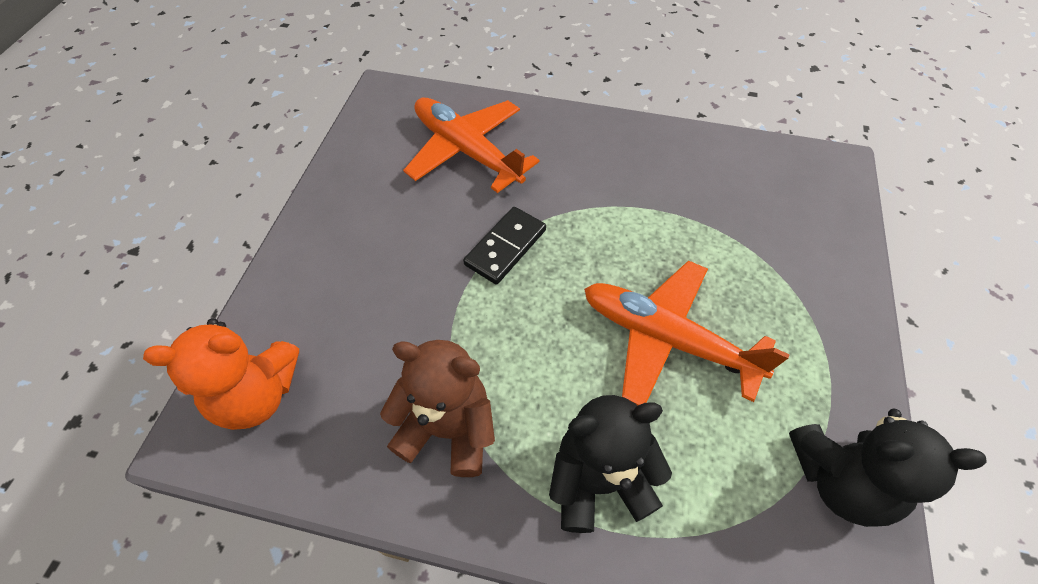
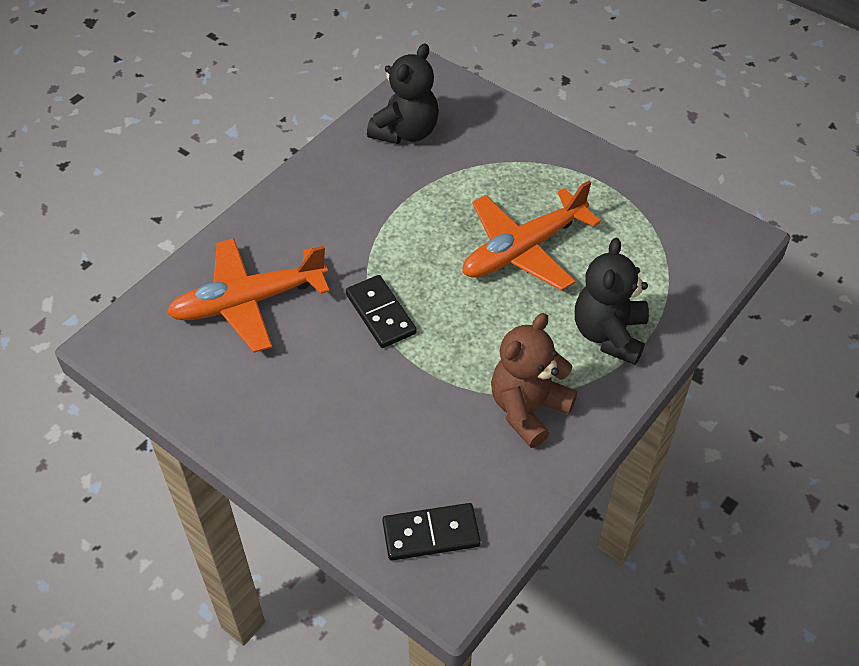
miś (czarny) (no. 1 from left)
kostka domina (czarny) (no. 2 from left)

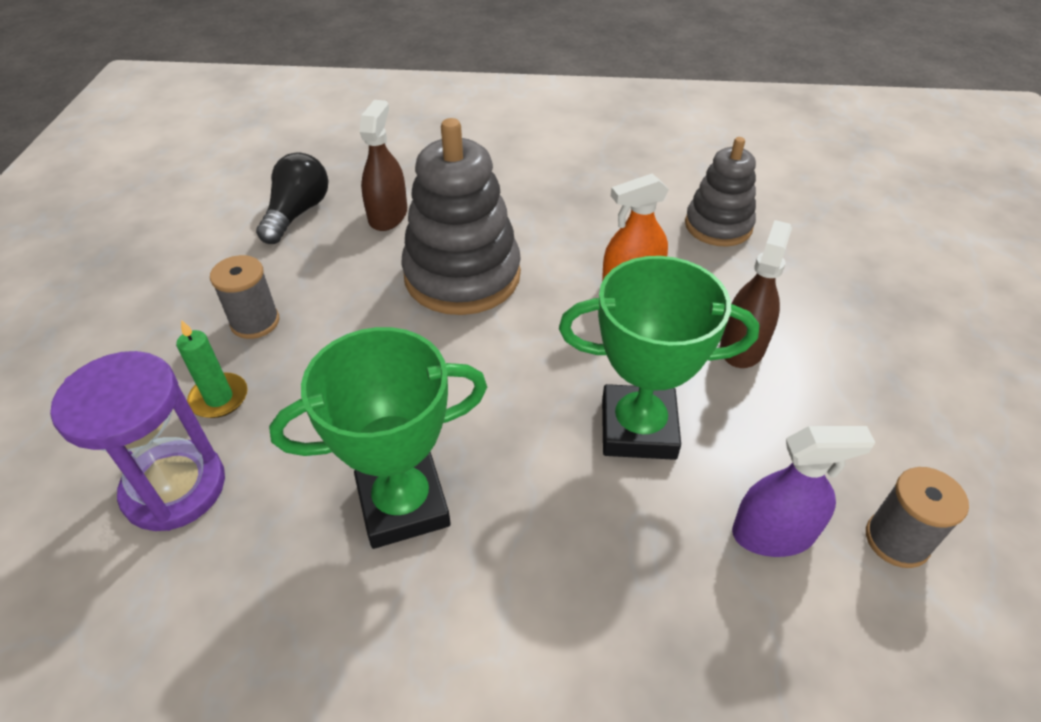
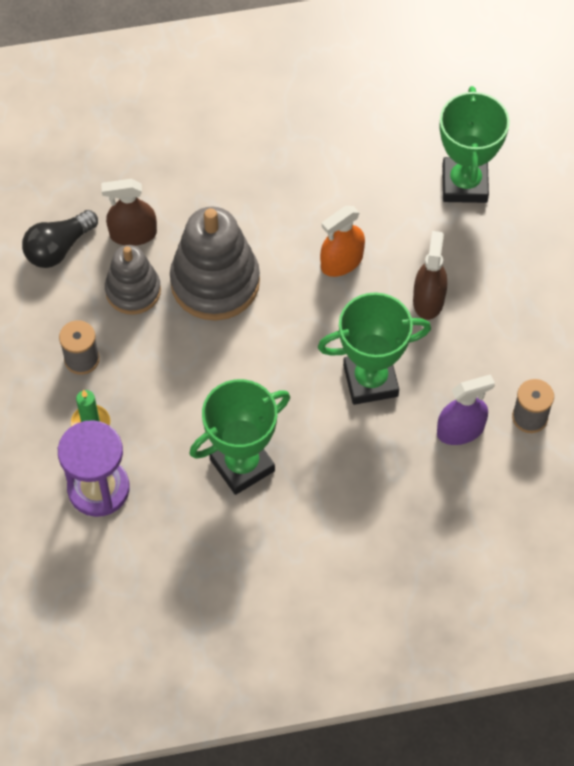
puchar (zielony) (no. 3 from left)
zabawka nakładanka (szary) (no. 1 from left)
żarówka (czarny)
spryskiwacz (brązowy) (no. 1 from left)

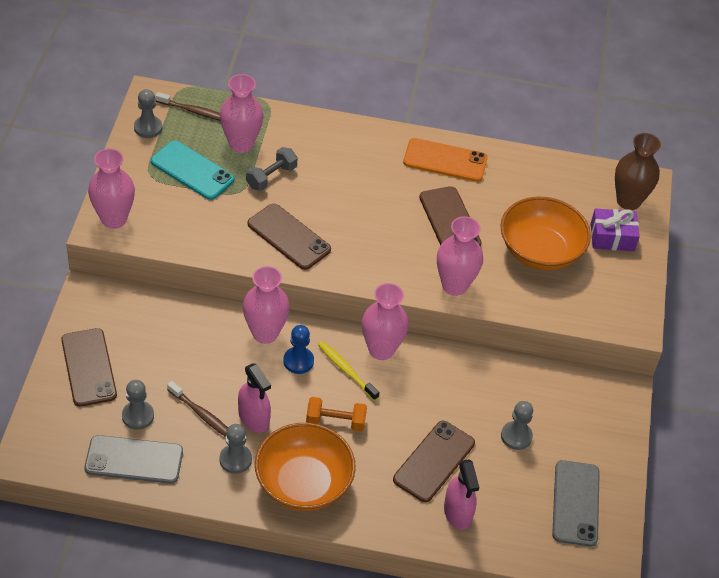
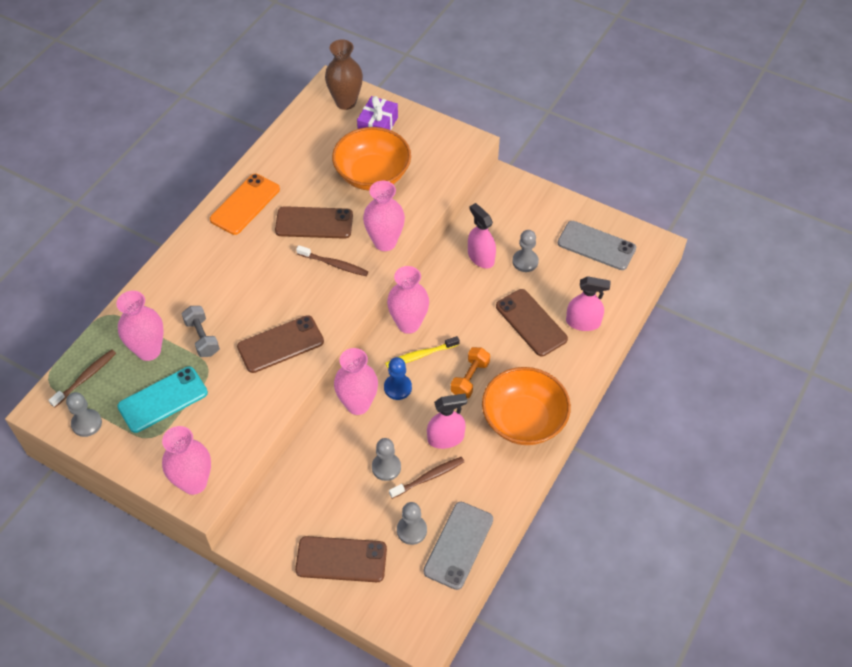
szczoteczka do zębów (brązowy) (no. 2 from left)
spryskiwacz (różowy) (no. 2 from left)
pionek (szary) (no. 2 from left)

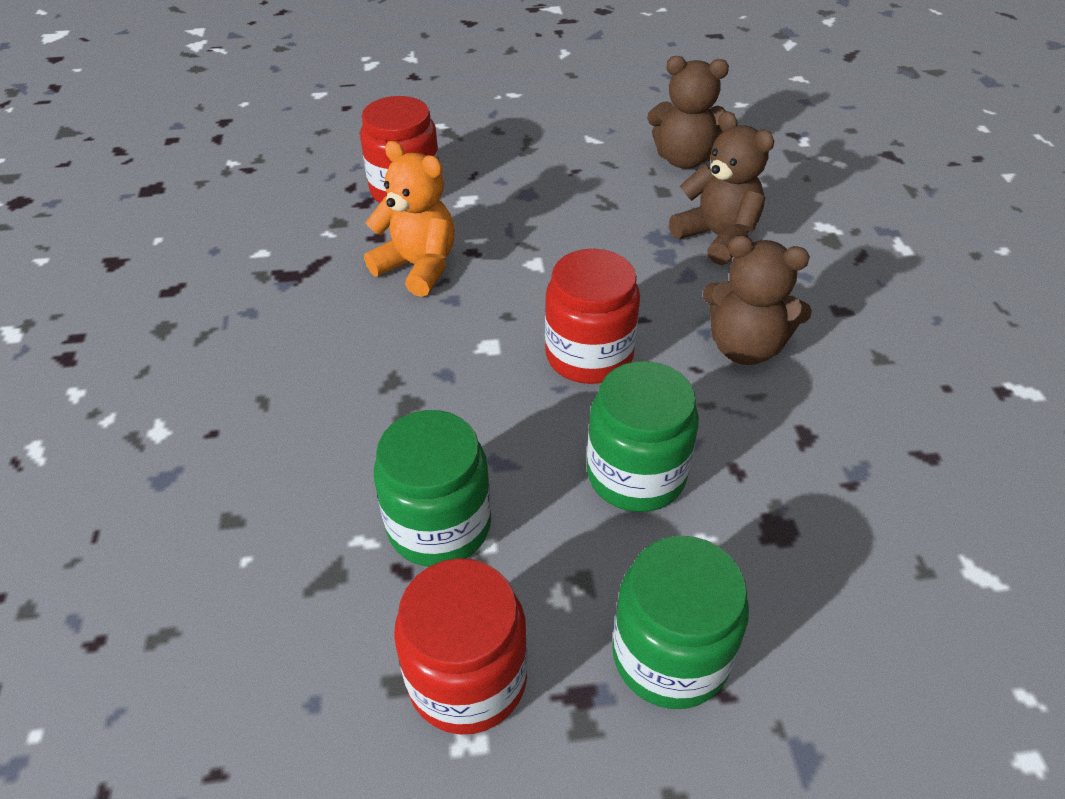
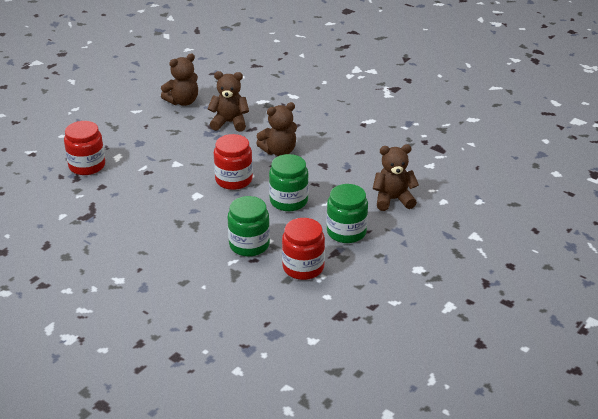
miś (pomarańczowy)
miś (brązowy) (no. 4 from left)

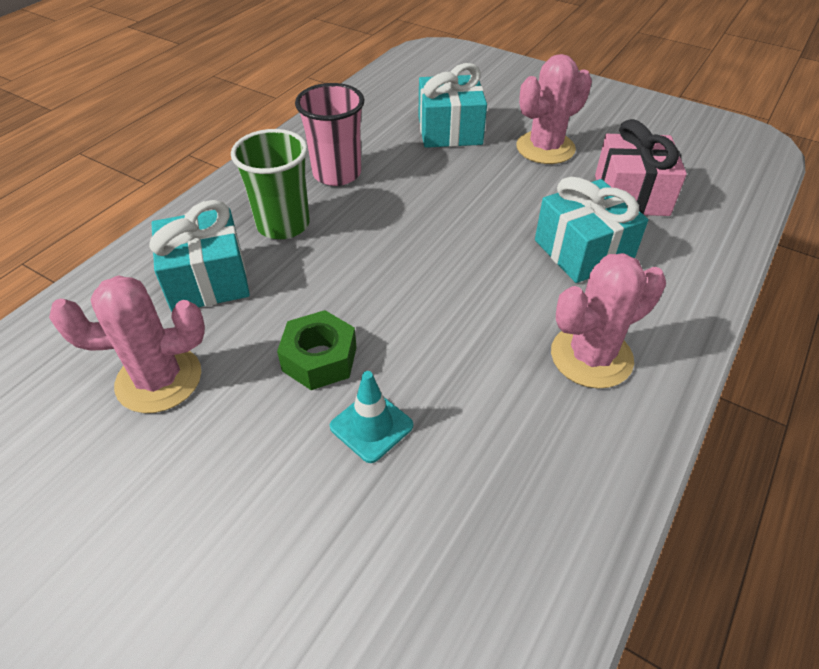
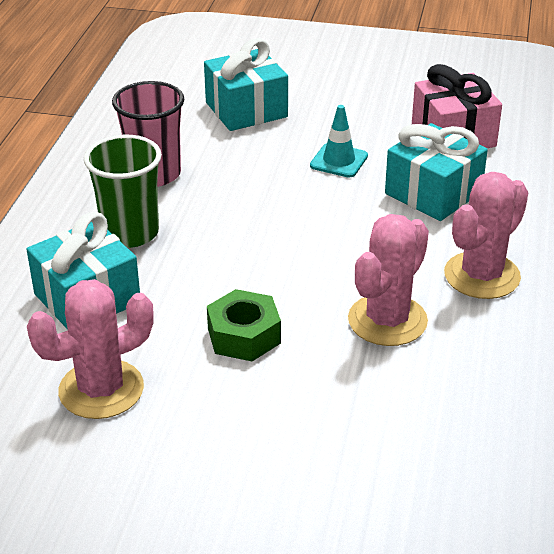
pachołek (turkusowy)
kaktus (różowy) (no. 2 from left)

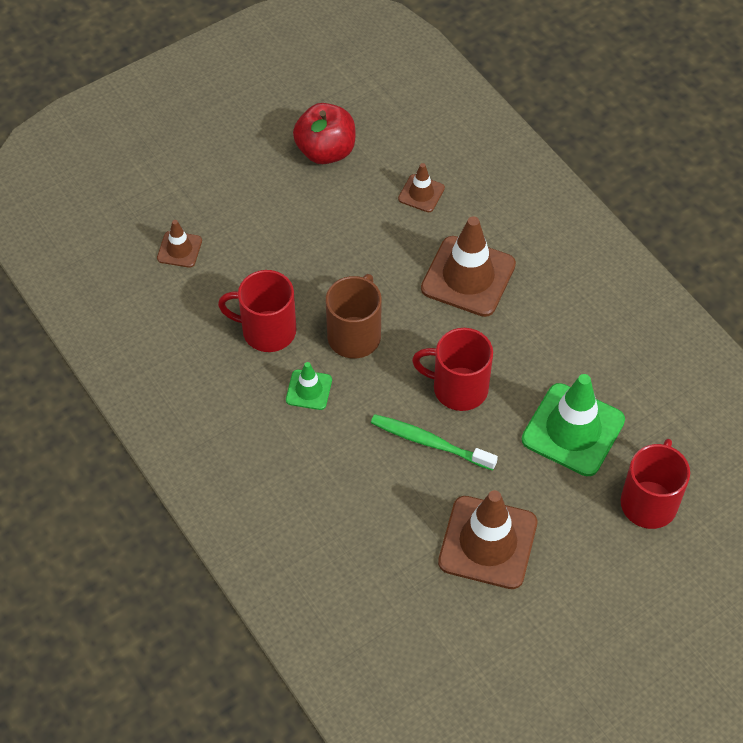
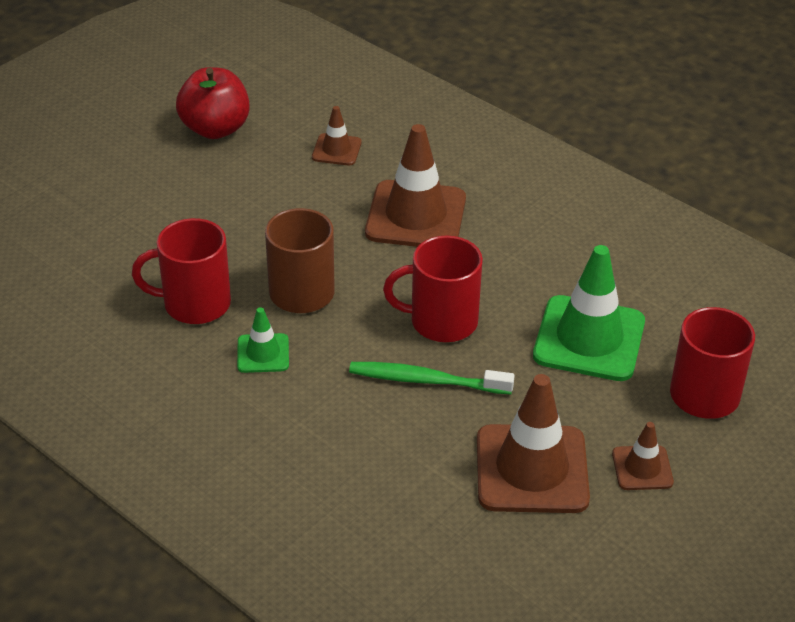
pachołek (brązowy) (no. 4 from left)

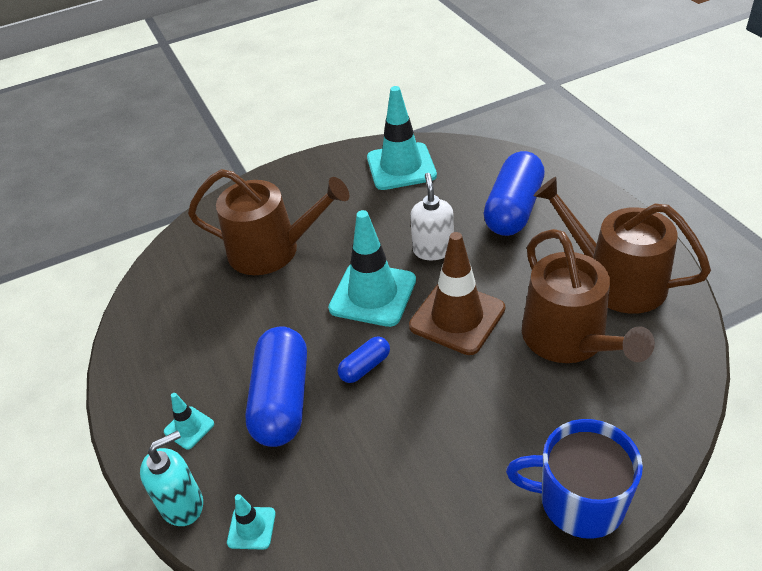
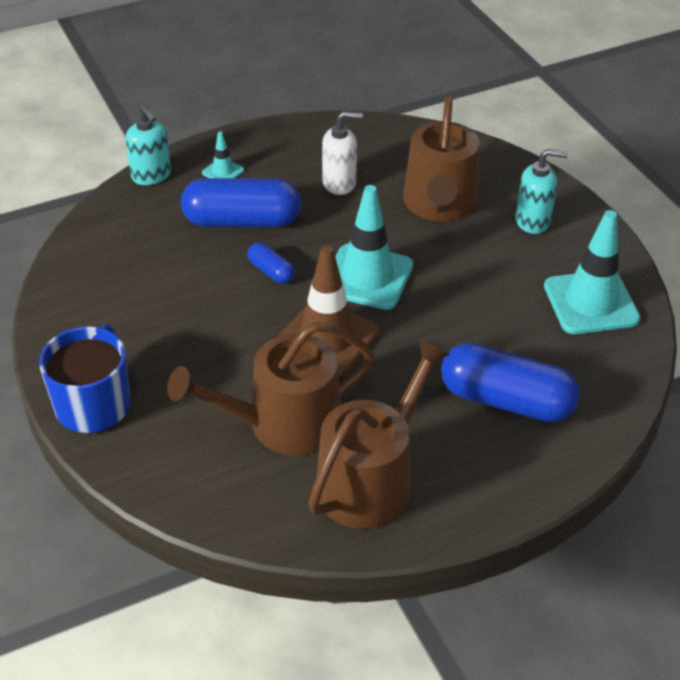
pachołek (turkusowy) (no. 2 from left in the first image)
dozownik mydła (turkusowy) (no. 2 from left)
dozownik mydła (biały)

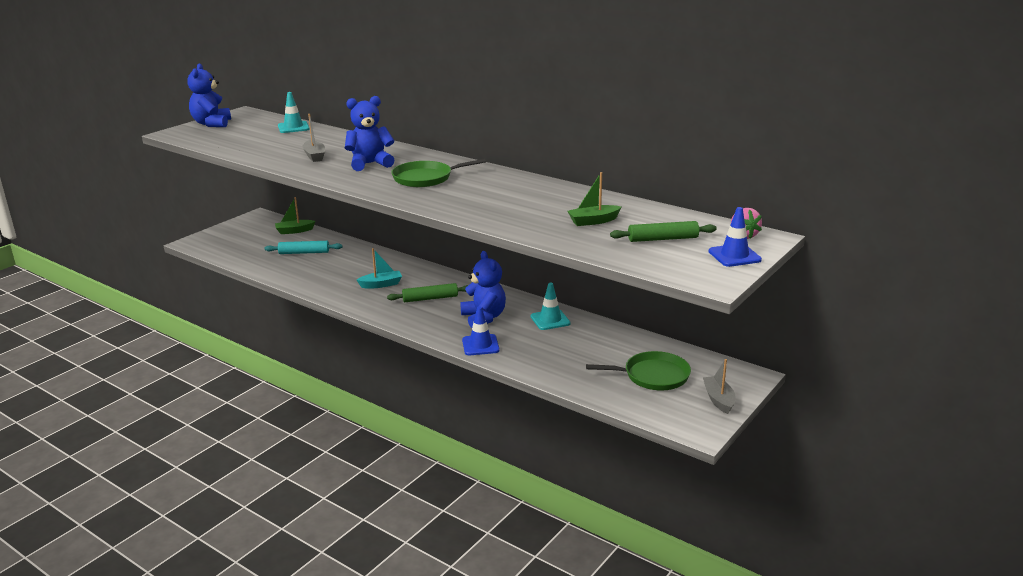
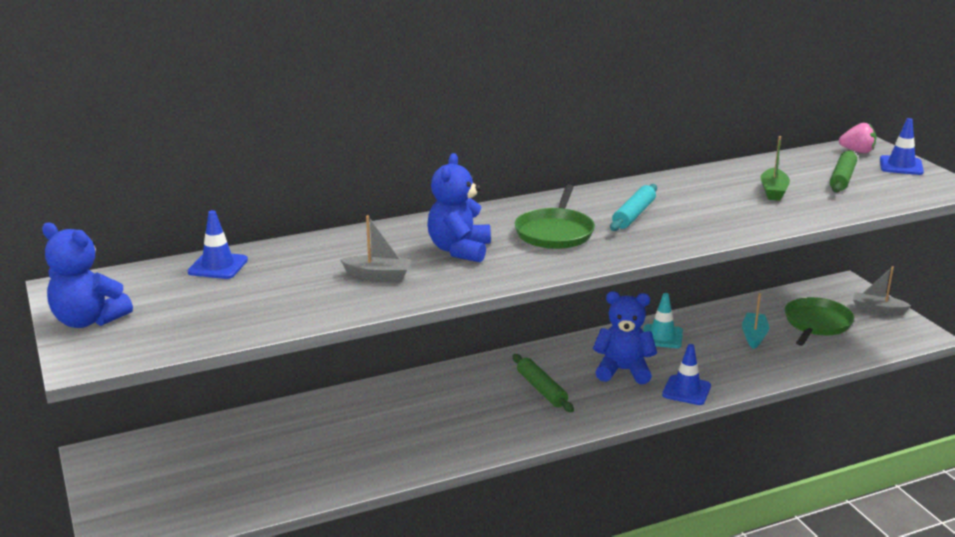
łódka (zielony) (no. 1 from left in the first image)
wałek do ciasta (turkusowy)
łódka (turkusowy)
pachołek (niebieski) (no. 1 from left)
wałek do ciasta (zielony) (no. 1 from left)

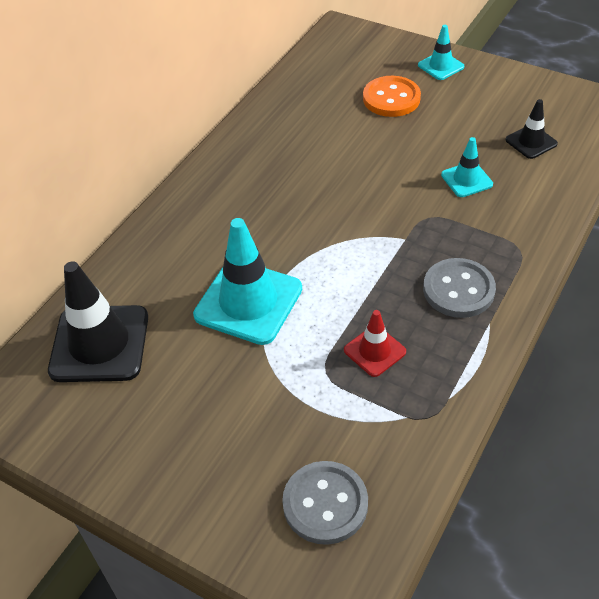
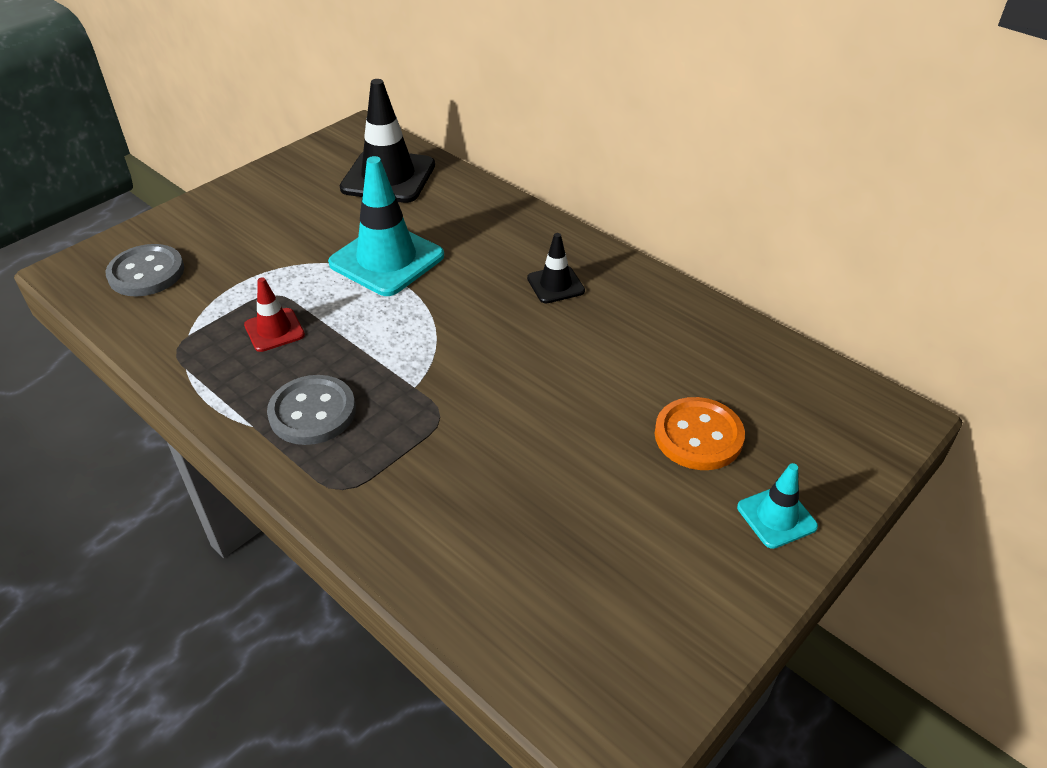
pachołek (turkusowy) (no. 3 from left in the first image)
pachołek (czarny) (no. 2 from left)

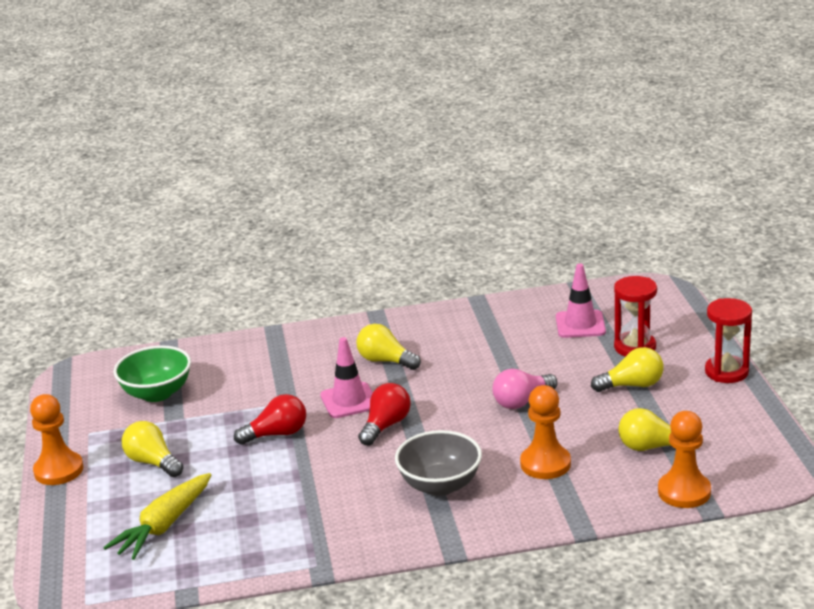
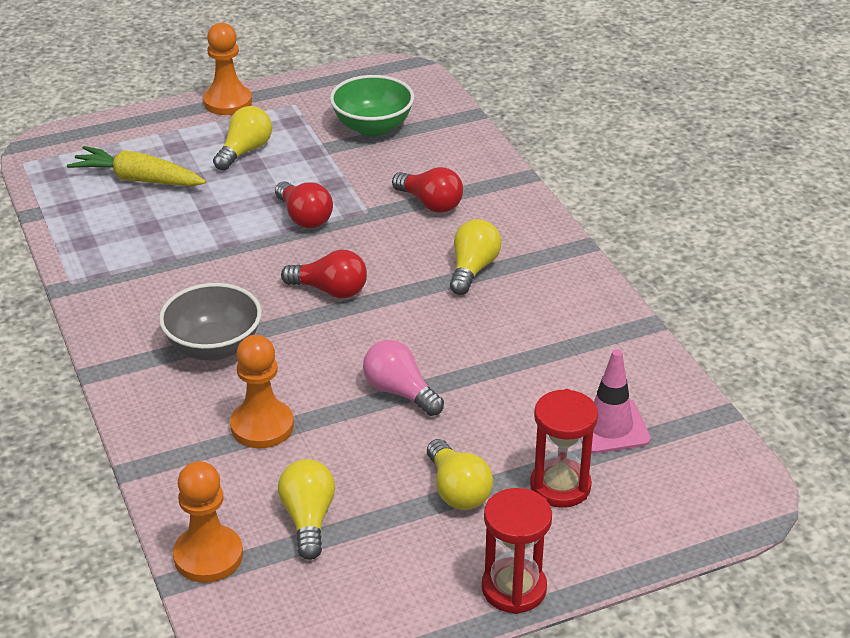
pachołek (różowy) (no. 1 from left in the first image)
żarówka (czerwony) (no. 3 from left)

